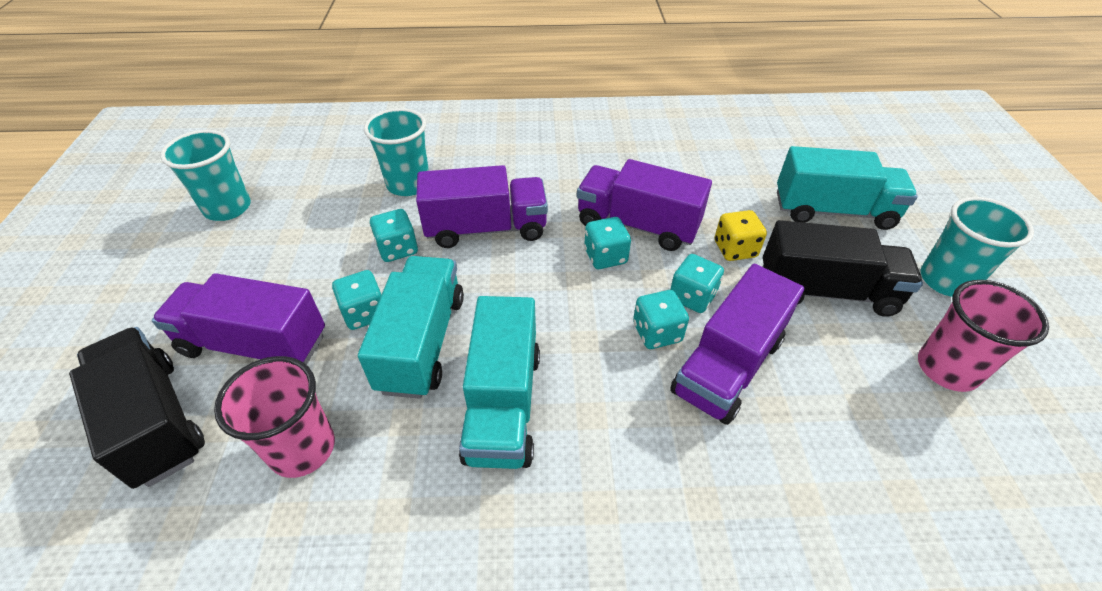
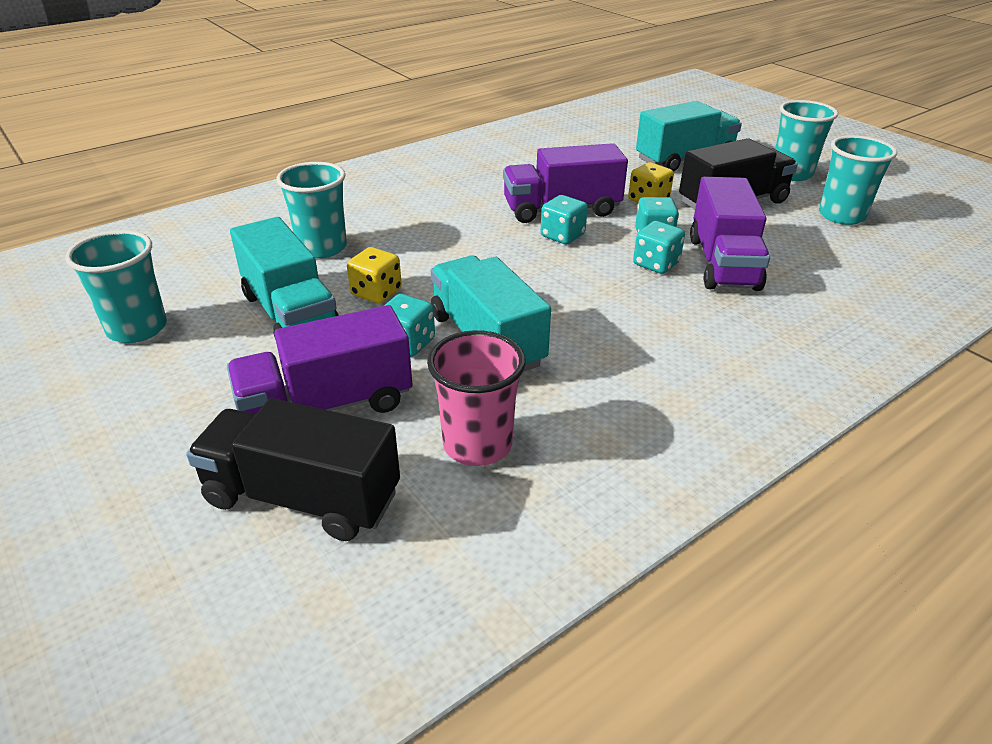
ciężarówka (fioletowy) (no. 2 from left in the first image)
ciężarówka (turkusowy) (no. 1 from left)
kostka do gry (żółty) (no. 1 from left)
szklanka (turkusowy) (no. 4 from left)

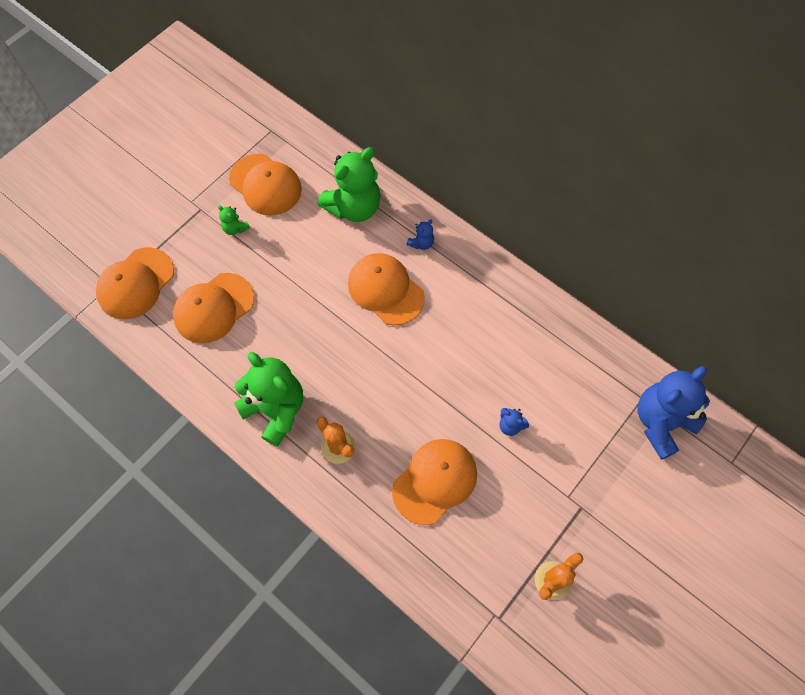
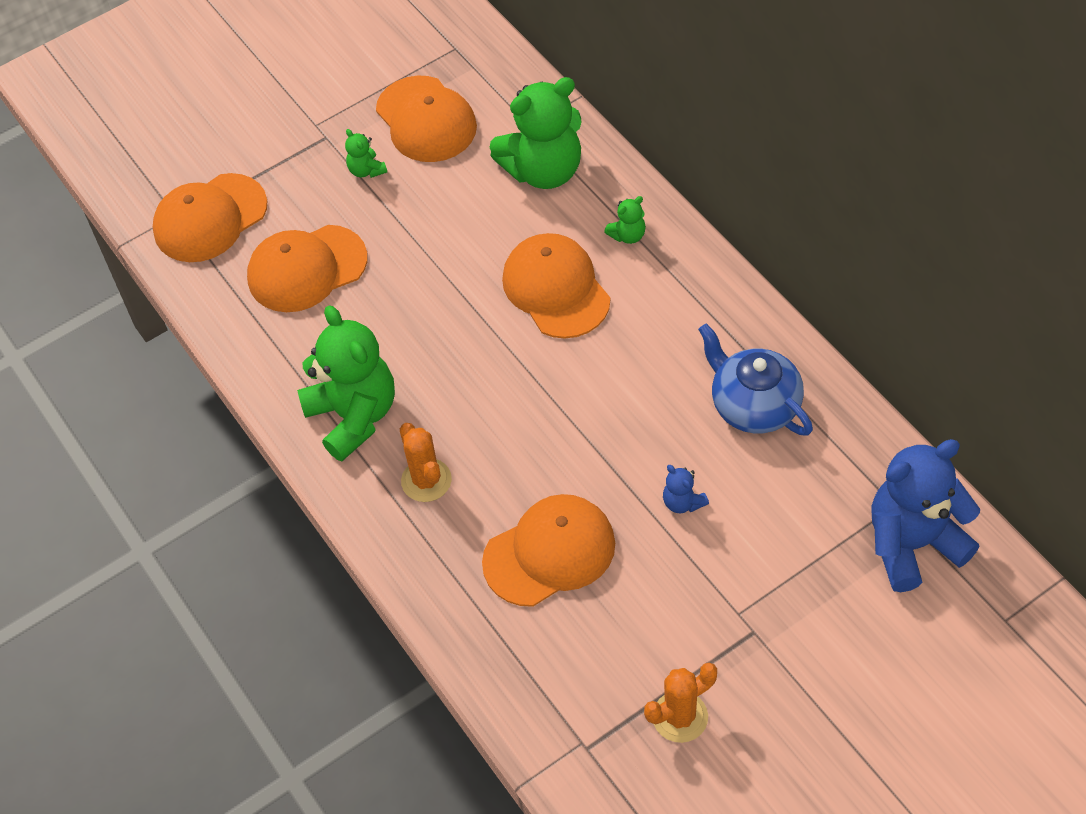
imbryk (niebieski)
miś (zielony) (no. 4 from left)

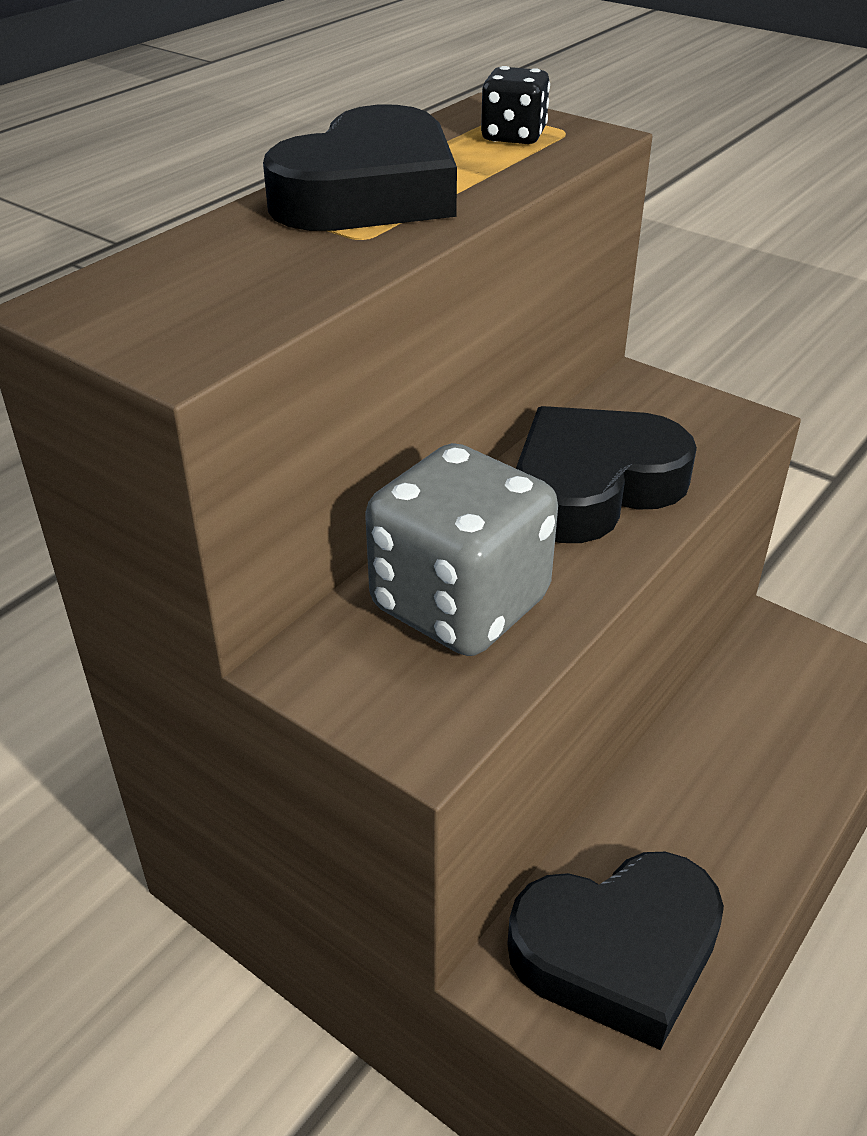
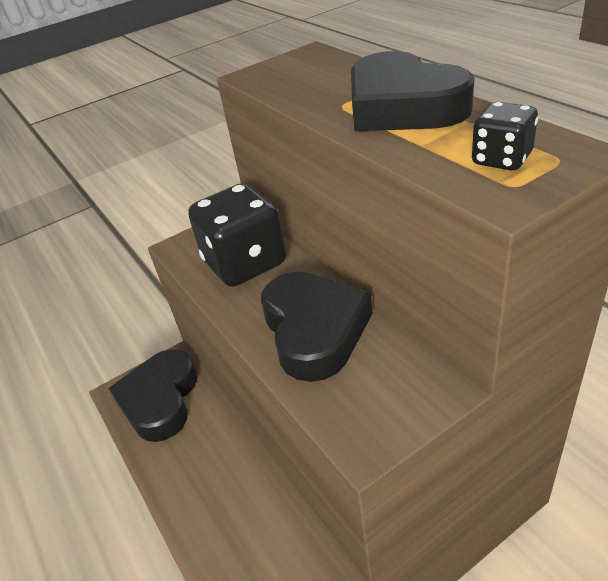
kostka do gry (czarny) (no. 1 from left)

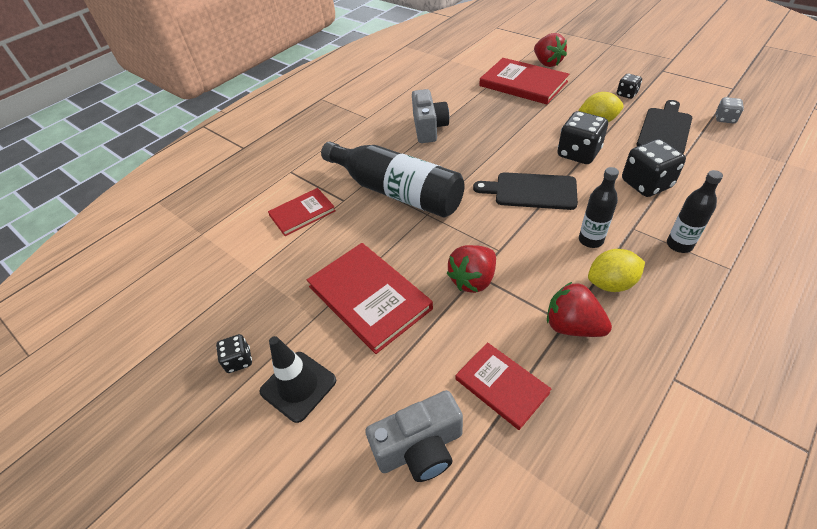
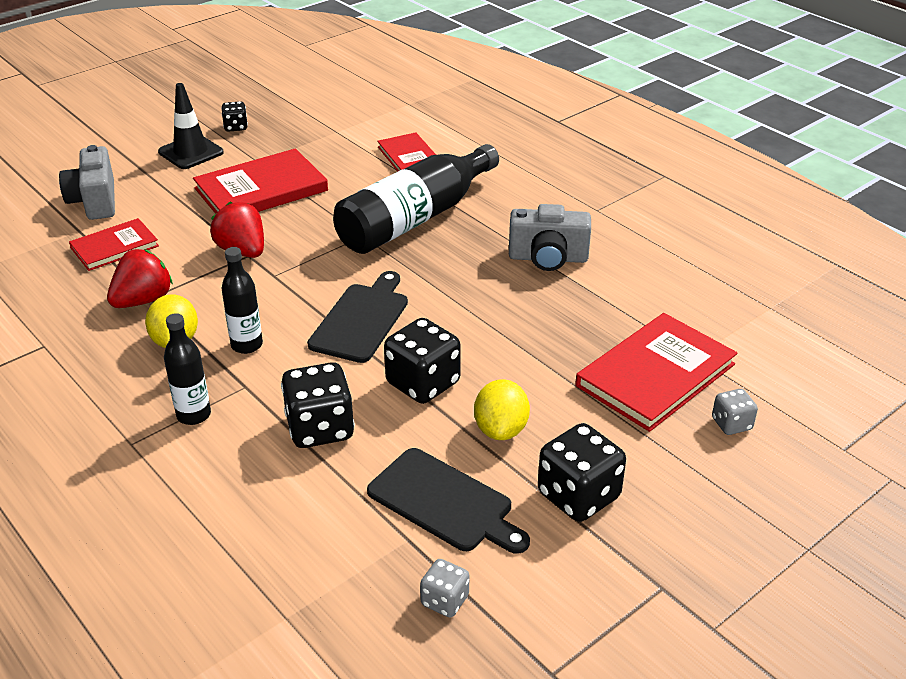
kostka do gry (szary) (no. 2 from left)
kostka do gry (czarny) (no. 4 from left)

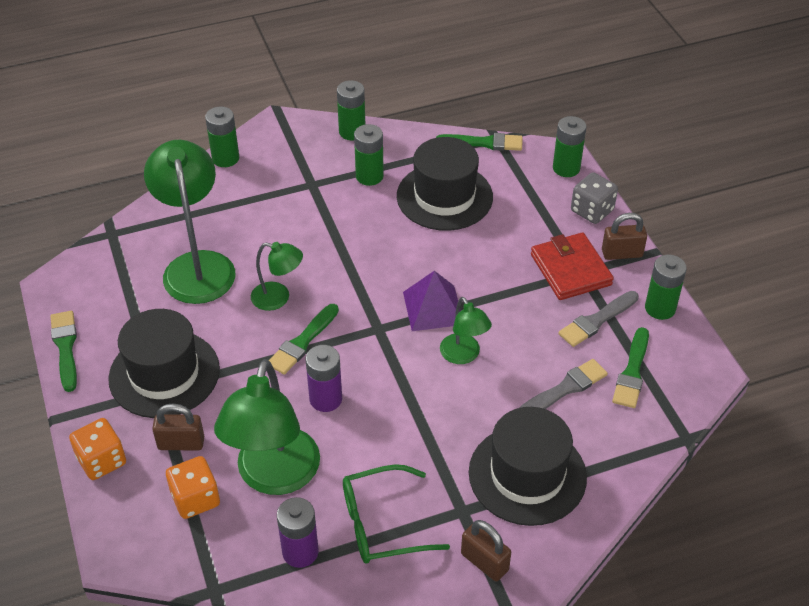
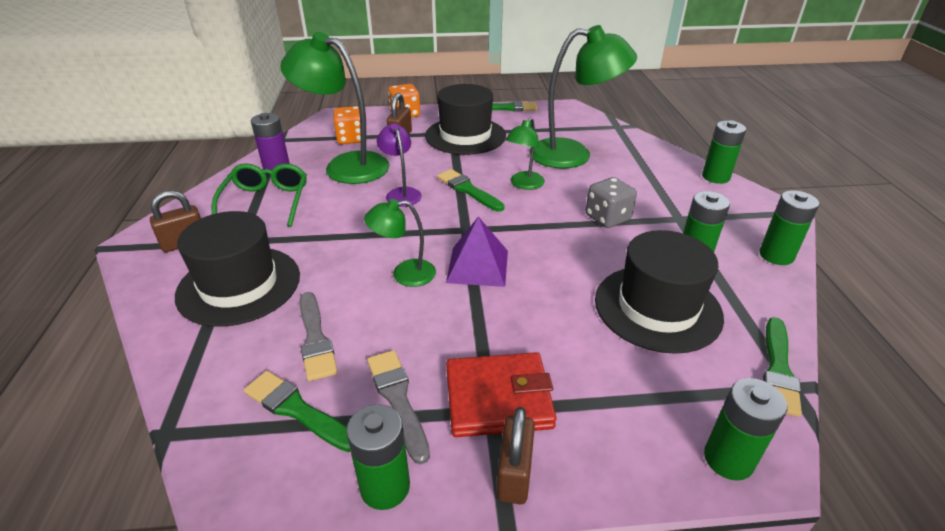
kostka do gry (szary)
lampka (fioletowy)

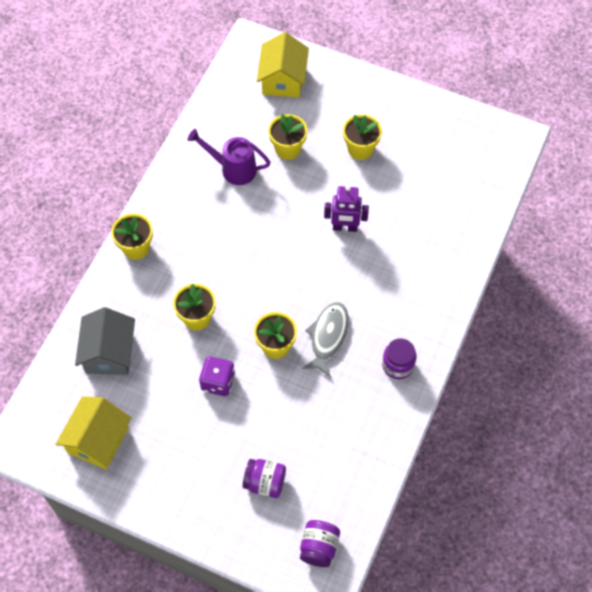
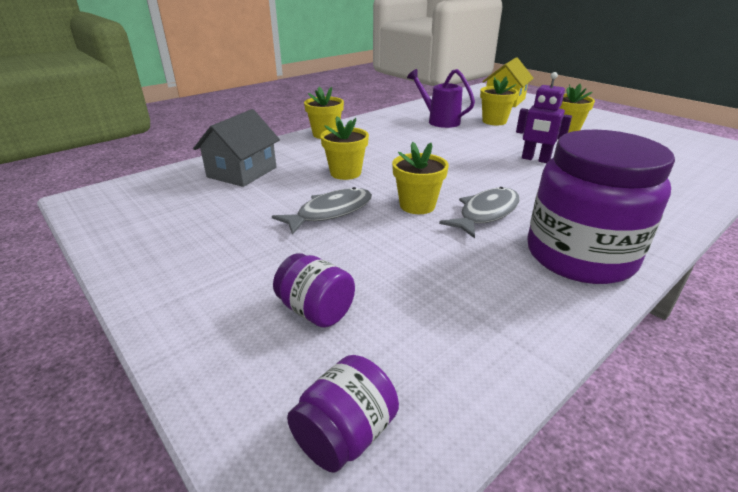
domek (żółty) (no. 1 from left in the first image)
ryba (szary) (no. 1 from left)
słoik (fioletowy) (no. 3 from left)

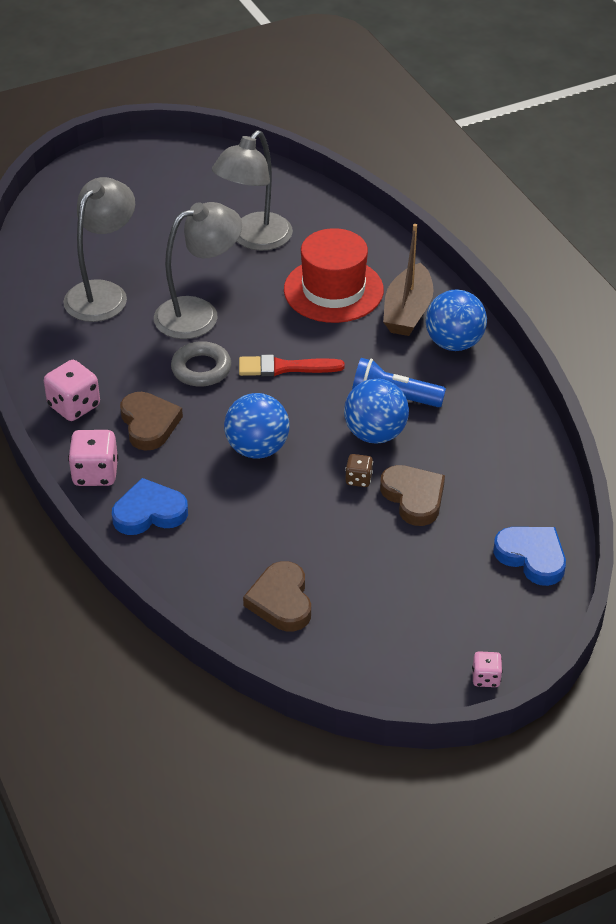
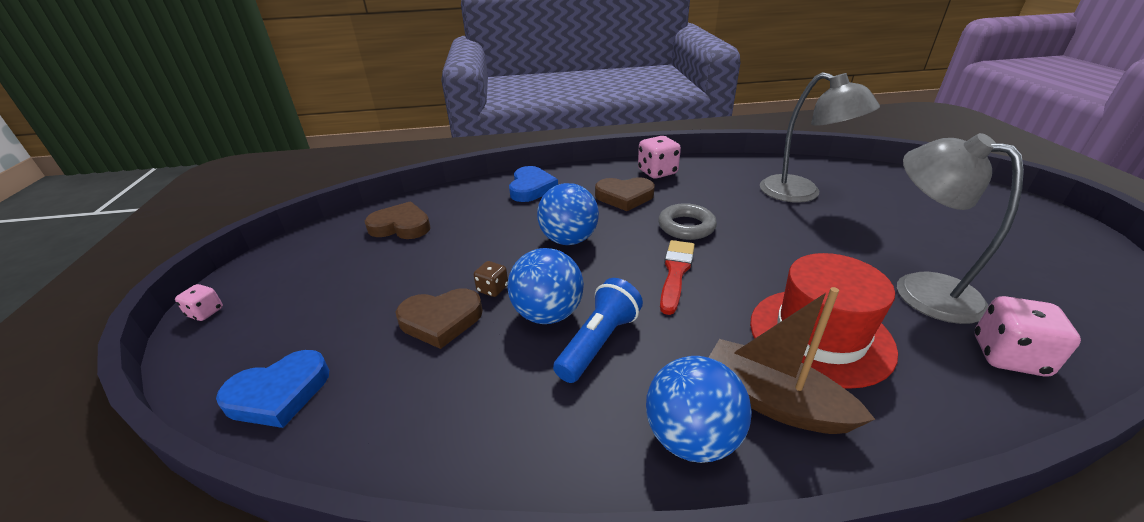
lampka (szary) (no. 2 from left in the first image)
kostka do gry (różowy) (no. 3 from left)

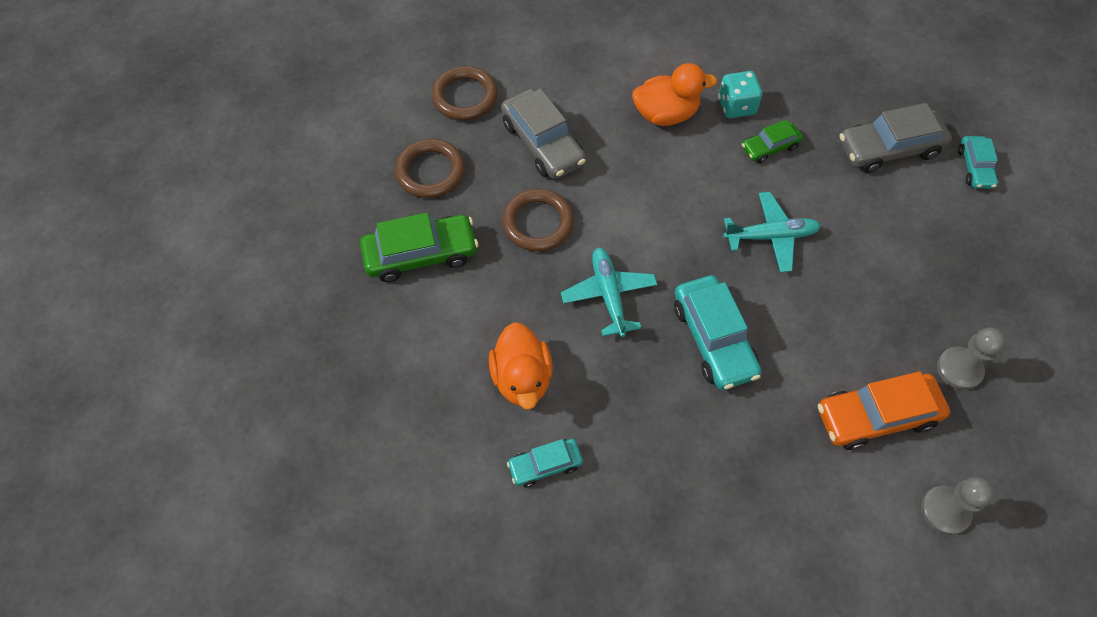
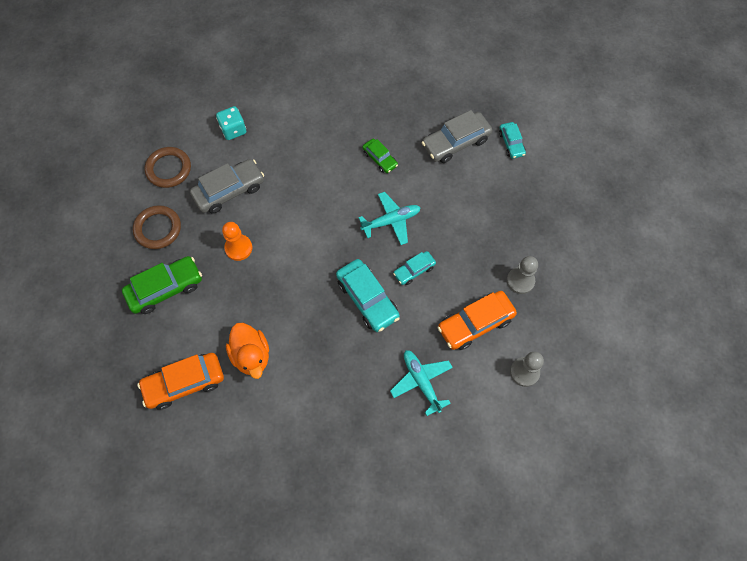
kaczka (pomarańczowy) (no. 2 from left in the first image)
samochód (pomarańczowy) (no. 1 from left)
samochód (turkusowy) (no. 2 from left)
samolot (turkusowy) (no. 2 from left)
kostka do gry (turkusowy)
pionek (pomarańczowy)
samochód (szary) (no. 1 from left)
samochód (zielony) (no. 2 from left)

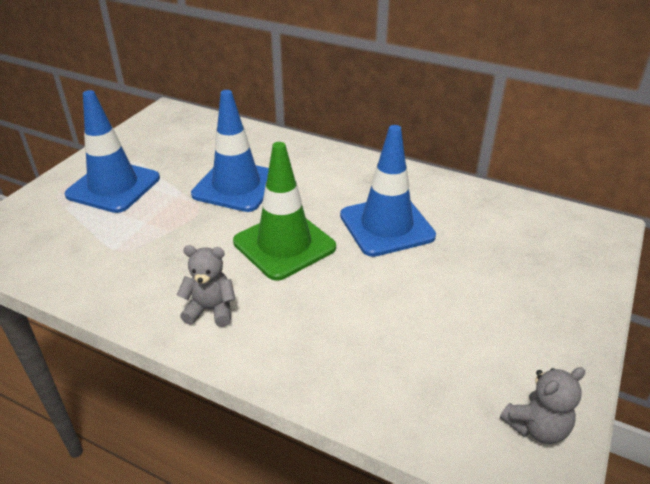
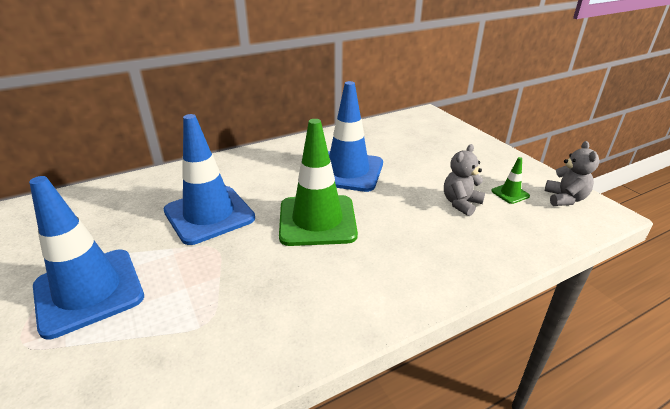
pachołek (zielony) (no. 2 from left)
miś (szary) (no. 1 from left)

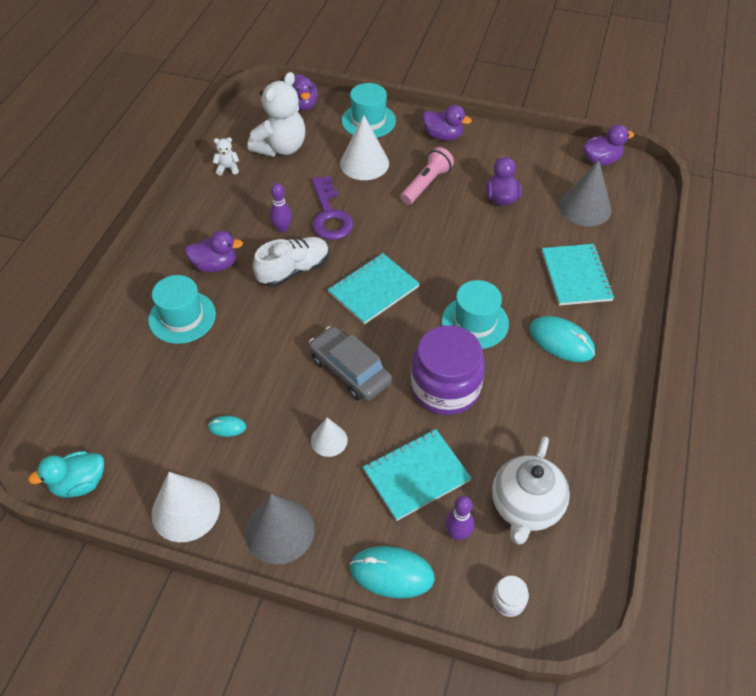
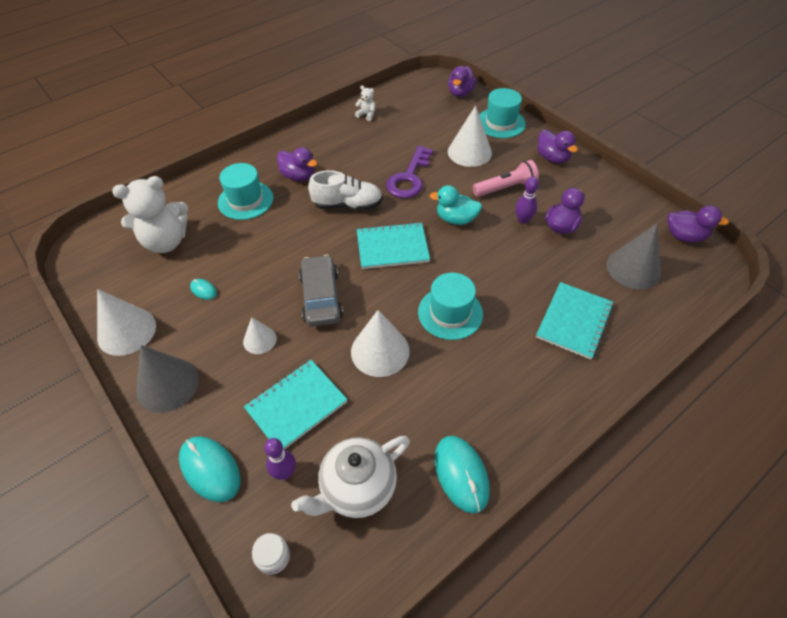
kaczka (turkusowy)
miś (biały) (no. 1 from left)
kręgiel (fioletowy) (no. 2 from left)
myszka (turkusowy) (no. 3 from left)
stożek (biały) (no. 3 from left)
zeszyt (turkusowy) (no. 1 from left)

